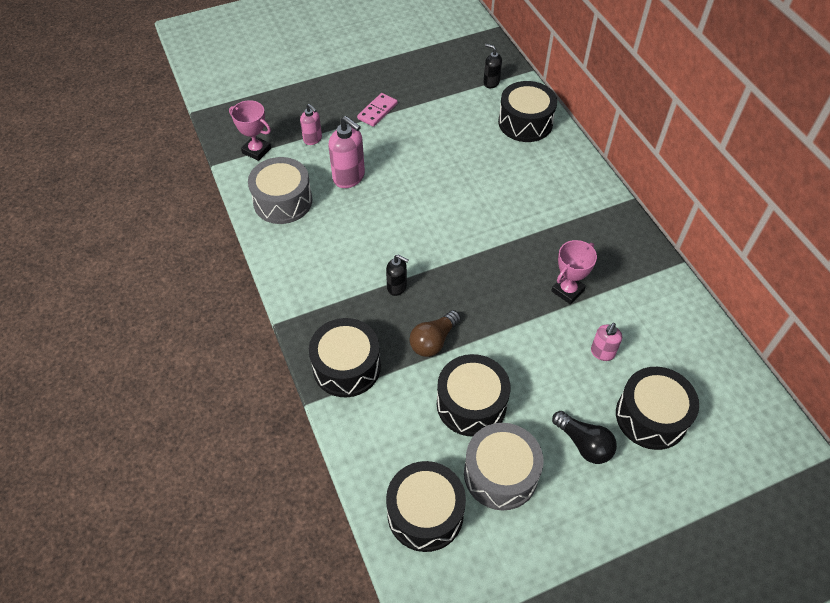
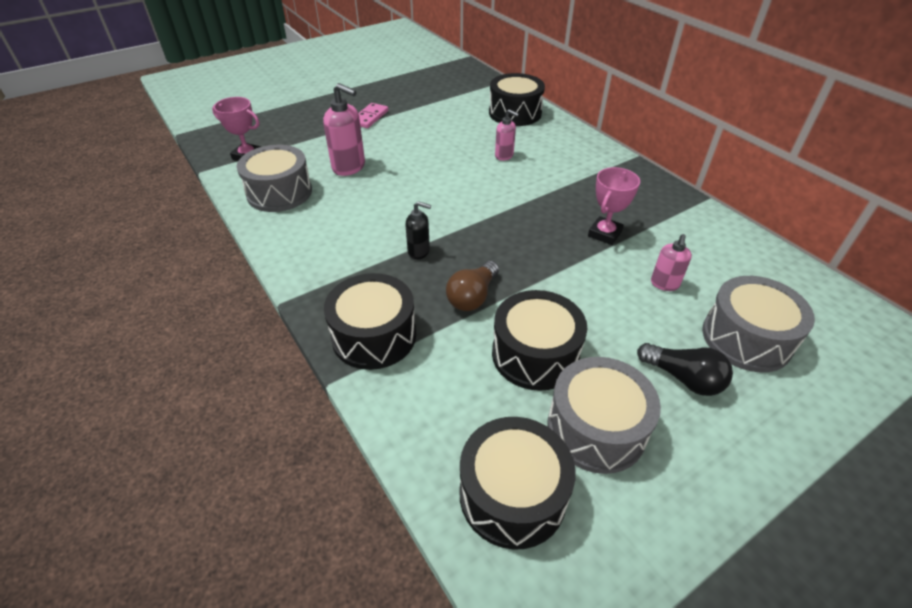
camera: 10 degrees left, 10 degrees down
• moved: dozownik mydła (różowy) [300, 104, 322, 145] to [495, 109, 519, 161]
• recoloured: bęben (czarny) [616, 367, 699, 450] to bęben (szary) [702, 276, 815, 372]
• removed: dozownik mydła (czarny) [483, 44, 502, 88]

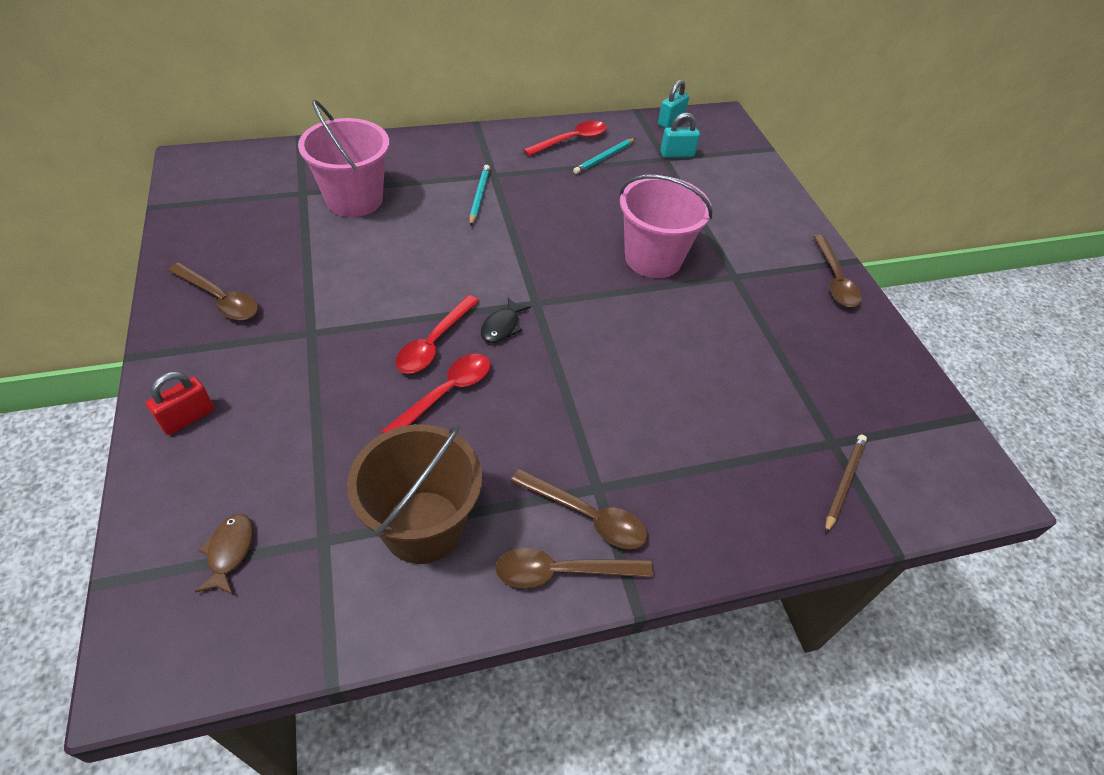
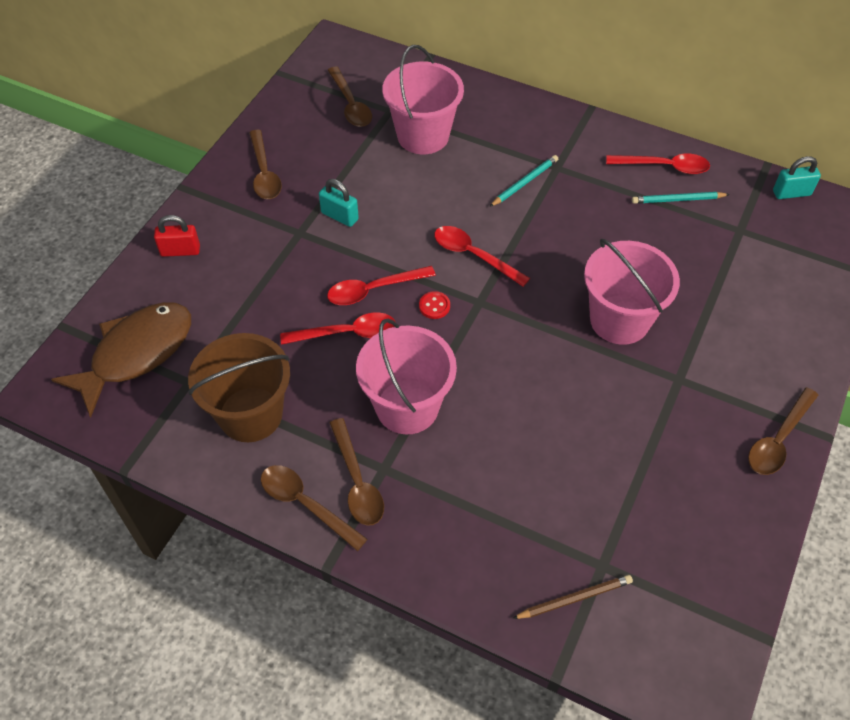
camera: 45 degrees right, 5 degrees up
• resized: ryba (brązowy) [195, 514, 253, 595] = [51, 302, 191, 418] x2.34
• moved: kłódka (turkusowy) [660, 113, 700, 158] to [319, 179, 359, 227]
• added: łyżka (brązowy) [328, 67, 372, 127]
• added: wiadro (różowy) [356, 318, 457, 434]
• replaced: ryba (czarny) [481, 297, 531, 343] to guzik (czerwony) [419, 291, 450, 319]
• added: łyżka (czerwony) [434, 226, 530, 287]

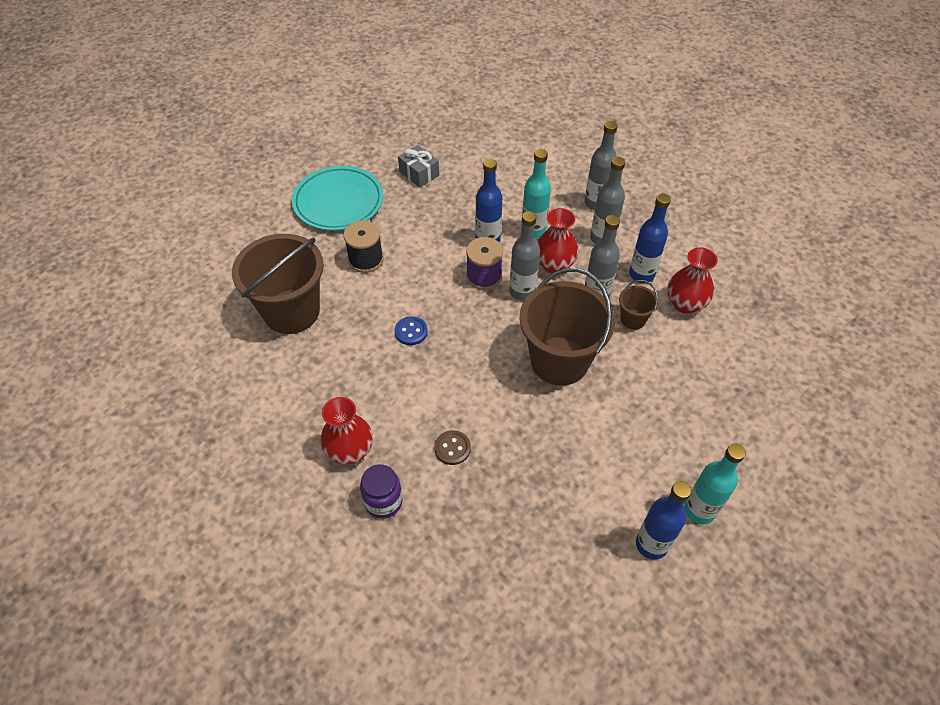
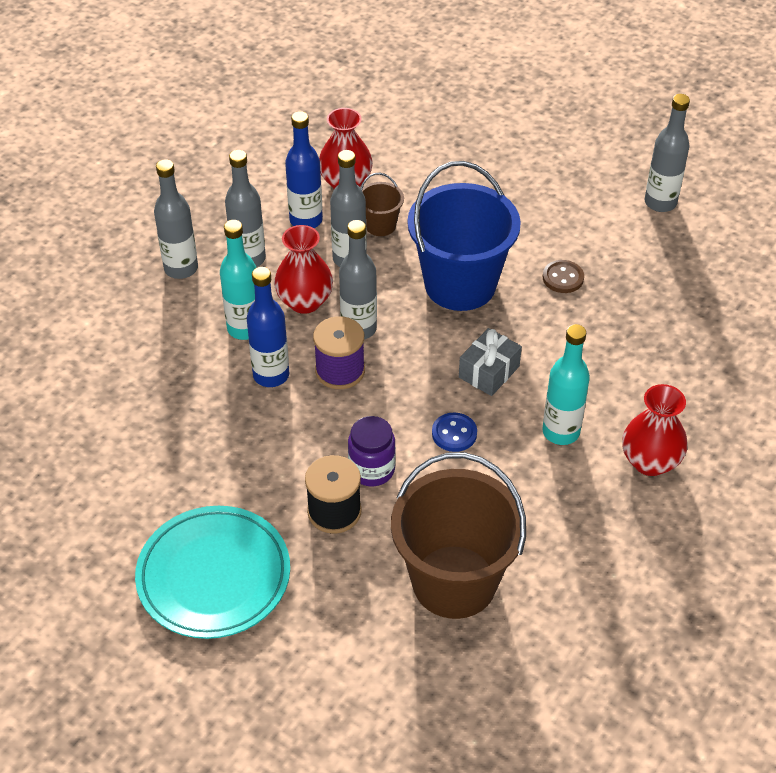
camera: 100 degrees left, 5 degrees down
• moved: słoik (fioletowy) [360, 464, 403, 519] to [348, 416, 396, 486]
• recoloured: wiadro (brązowy) [519, 268, 615, 386] to wiadro (niebieski) [408, 161, 521, 311]
• moved: prezent (szary) [398, 145, 439, 188] to [459, 328, 522, 396]
• moved: butelka (turkusowy) [684, 443, 746, 524] to [542, 324, 590, 445]
• moved: guzik (brązowy) [434, 430, 471, 465] to [543, 260, 584, 293]
• recoloured: butelka (niebieski) [636, 481, 691, 560] to butelka (szary) [644, 94, 690, 212]

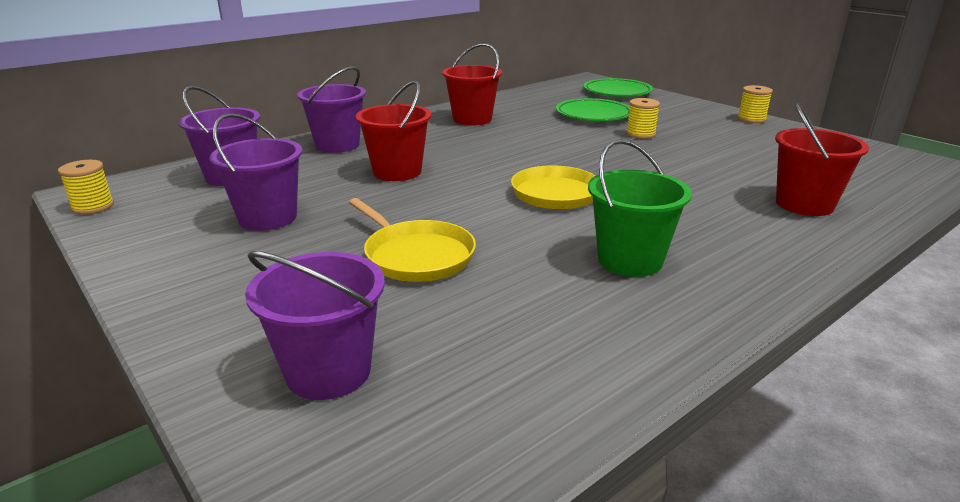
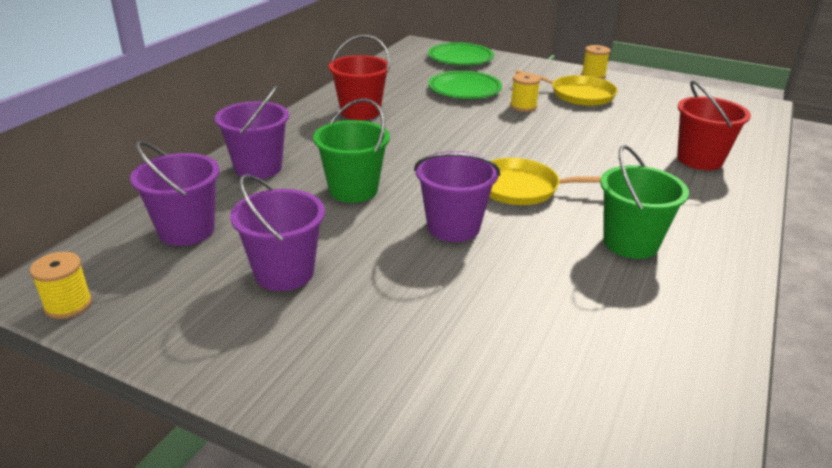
camera: 25 degrees left, 5 degrees up
• recoloured: wiadro (czerwony) [356, 81, 431, 181] to wiadro (zielony) [313, 98, 390, 203]
• moved: wiadro (fioletowy) [245, 251, 385, 400] to [414, 151, 500, 242]
• moved: patelnia (żółty) [349, 198, 476, 282] to [515, 70, 618, 106]

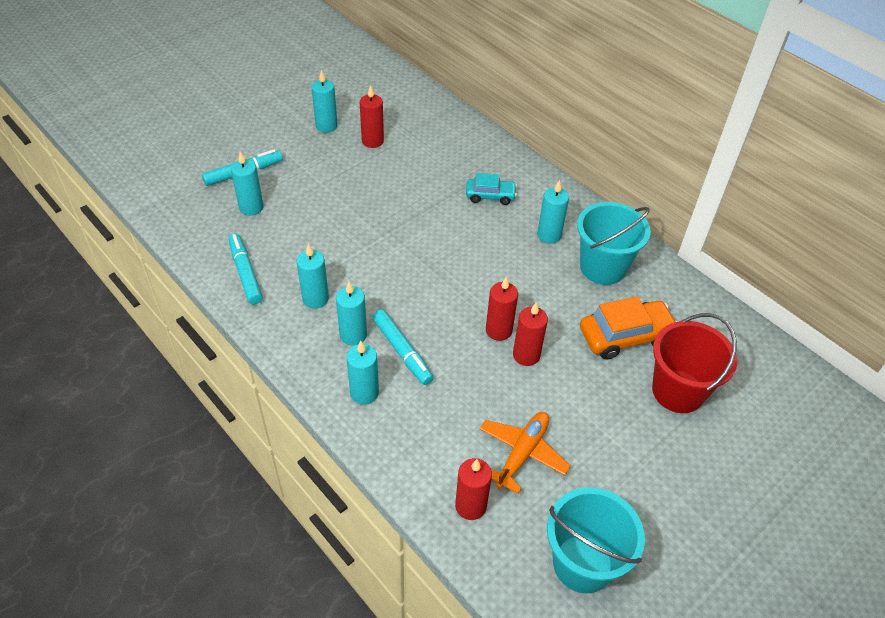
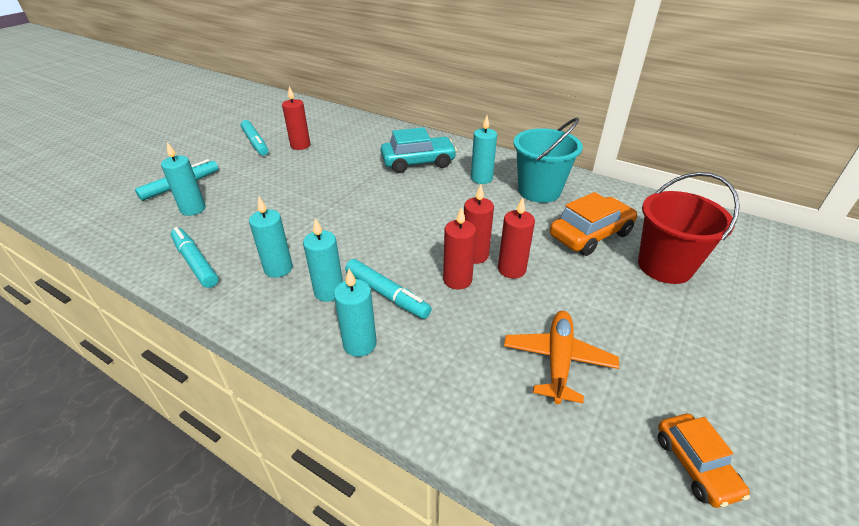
camera: 15 degrees left, 10 degrees down
• replaced: świeca (turkusowy) [311, 70, 338, 133] to flamaster (turkusowy) [240, 120, 268, 156]
• resized: samochód (turkusowy) [466, 173, 517, 205] = [380, 127, 457, 173] x1.61
• moved: świeca (czerwony) [455, 458, 492, 520] to [443, 207, 476, 289]
• replaced: wiadro (turkusowy) [547, 487, 645, 593] to samochód (pomarańczowy) [658, 414, 750, 508]

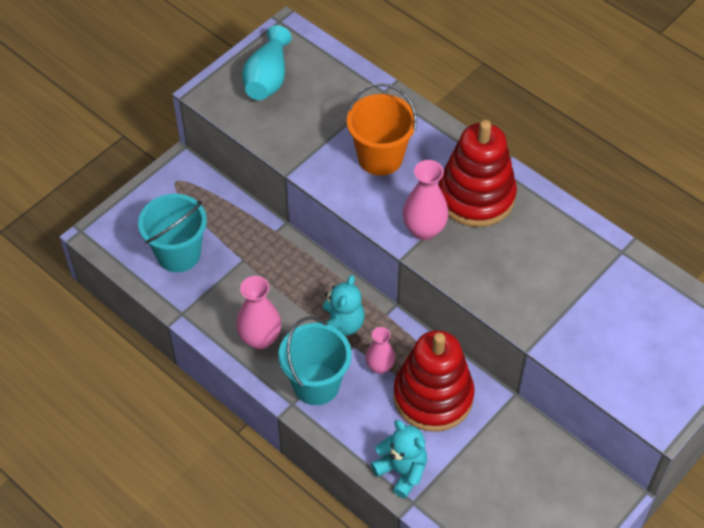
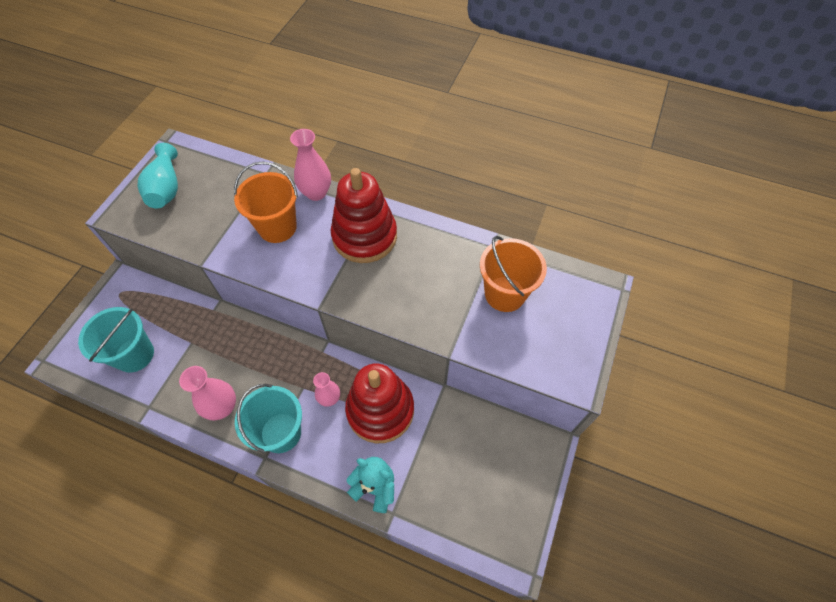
camera: 20 degrees left, 5 degrees up
• moved: wazon (różowy) [403, 160, 449, 240] to [290, 129, 331, 201]
• added: wiadro (pomarańczowy) [480, 236, 547, 312]
• removed: miś (turkusowy) [323, 275, 365, 335]

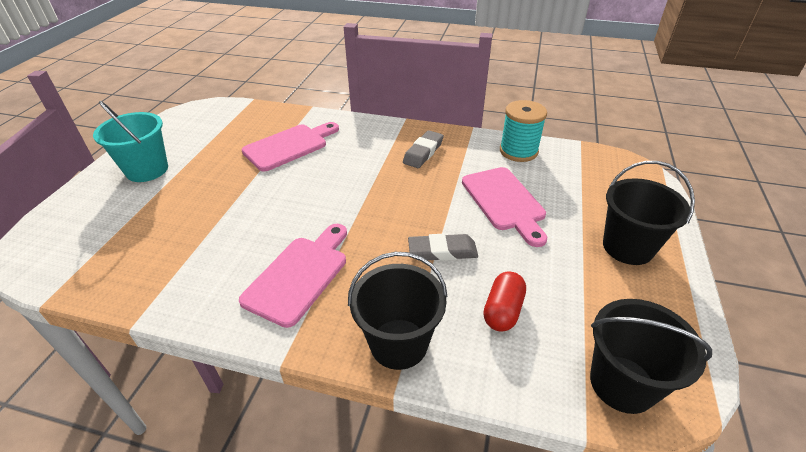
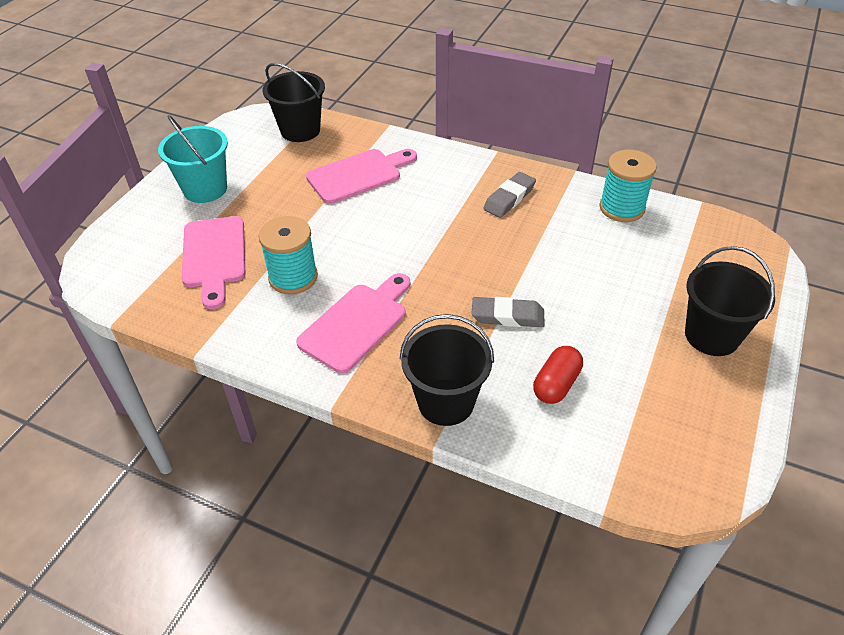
camera: 10 degrees right, 5 degrees up
• moved: deska do krojenia (różowy) [462, 167, 547, 247] to [182, 216, 245, 309]
• added: szpulka (turkusowy) [259, 216, 318, 294]
• moved: wiadro (czarny) [590, 299, 712, 414] to [263, 63, 325, 142]

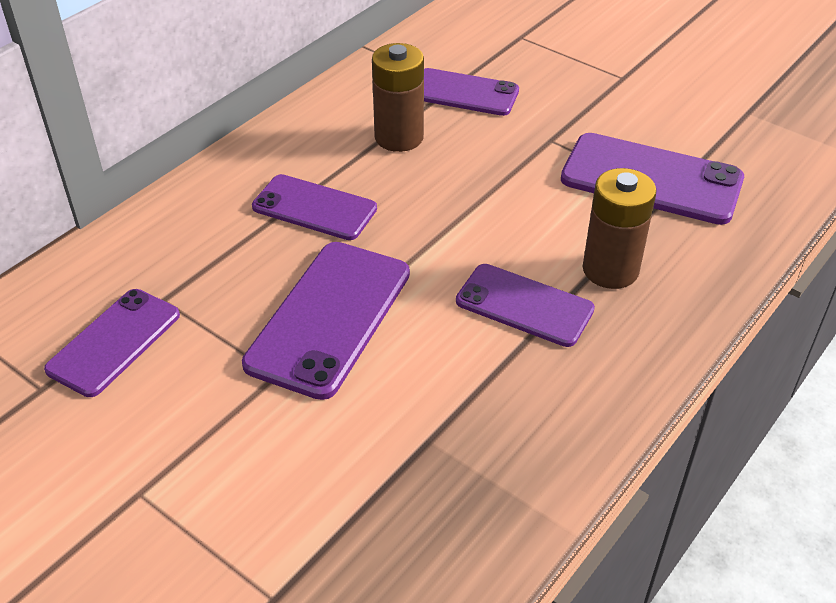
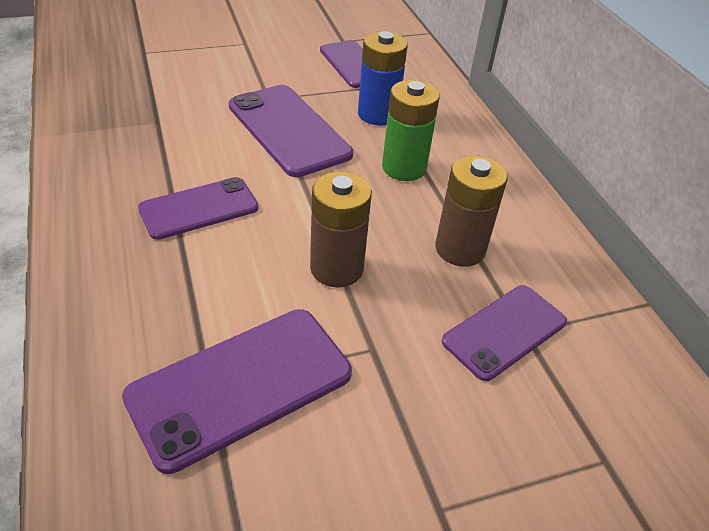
camera: 120 degrees right, 0 degrees up
• moved: bateria (brązowy) [583, 168, 657, 289] to [310, 172, 372, 287]
• added: bateria (niebieski) [358, 31, 408, 126]
• replaced: telefon (fioletowy) [252, 174, 377, 240] to bateria (zielony) [382, 80, 440, 181]

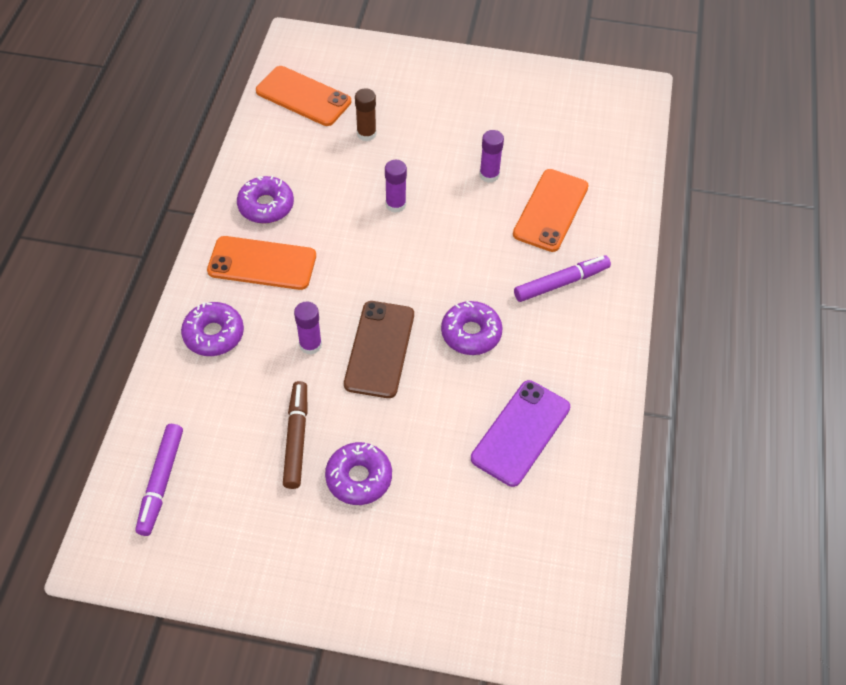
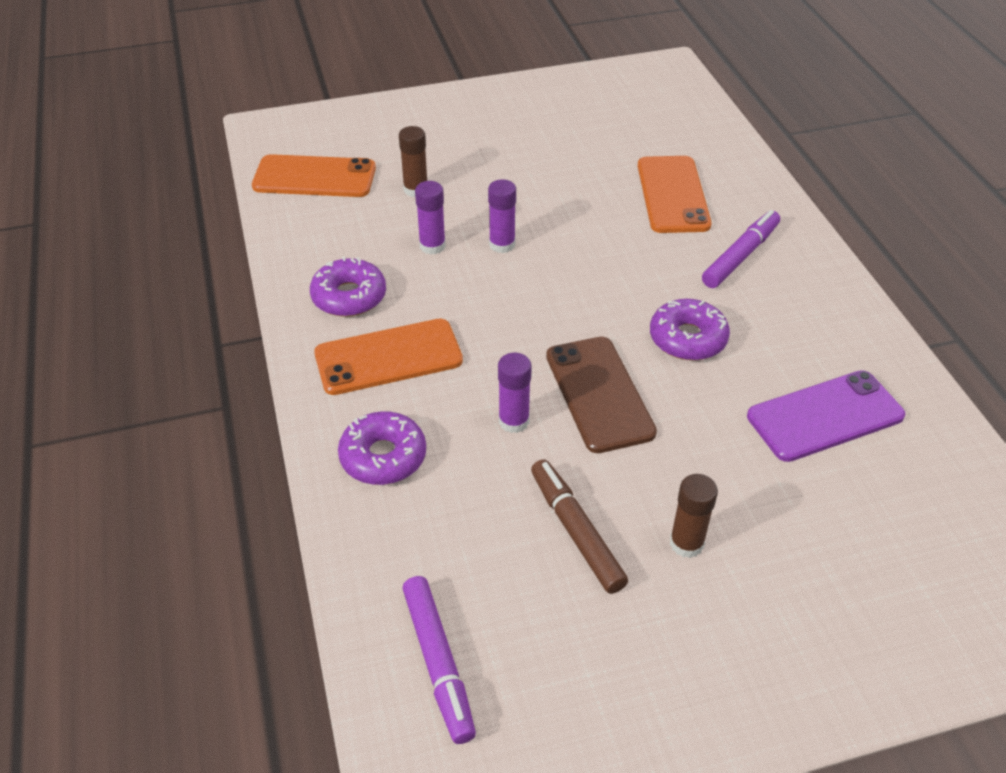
camera: 25 degrees left, 10 degrees down
• moved: klej w sztyfcie (fioletowy) [479, 130, 504, 183] to [415, 181, 446, 255]
• replaced: donut (fioletowy) [325, 442, 392, 505] to klej w sztyfcie (brązowy) [670, 474, 718, 558]
• turned: telefon (fioletowy) [471, 380, 570, 487] = [747, 370, 905, 462] 60 degrees clockwise

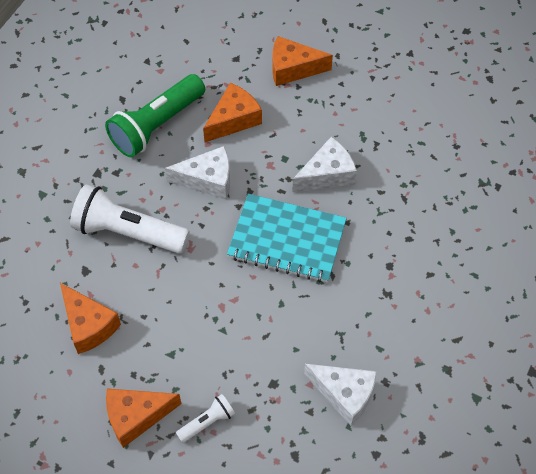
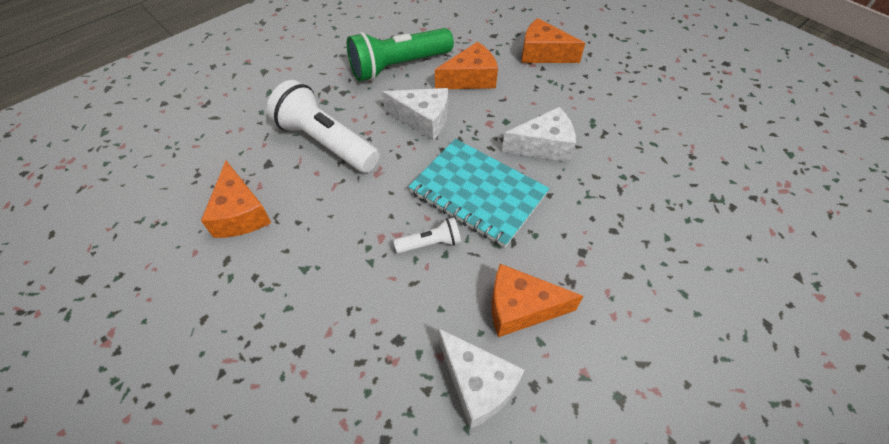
camera: 20 degrees right, 5 degrees down
• moved: latarka (biały) [176, 394, 235, 443] to [394, 217, 461, 253]
• moved: ser (pomarańczowy) [106, 389, 181, 448] to [492, 264, 583, 337]

